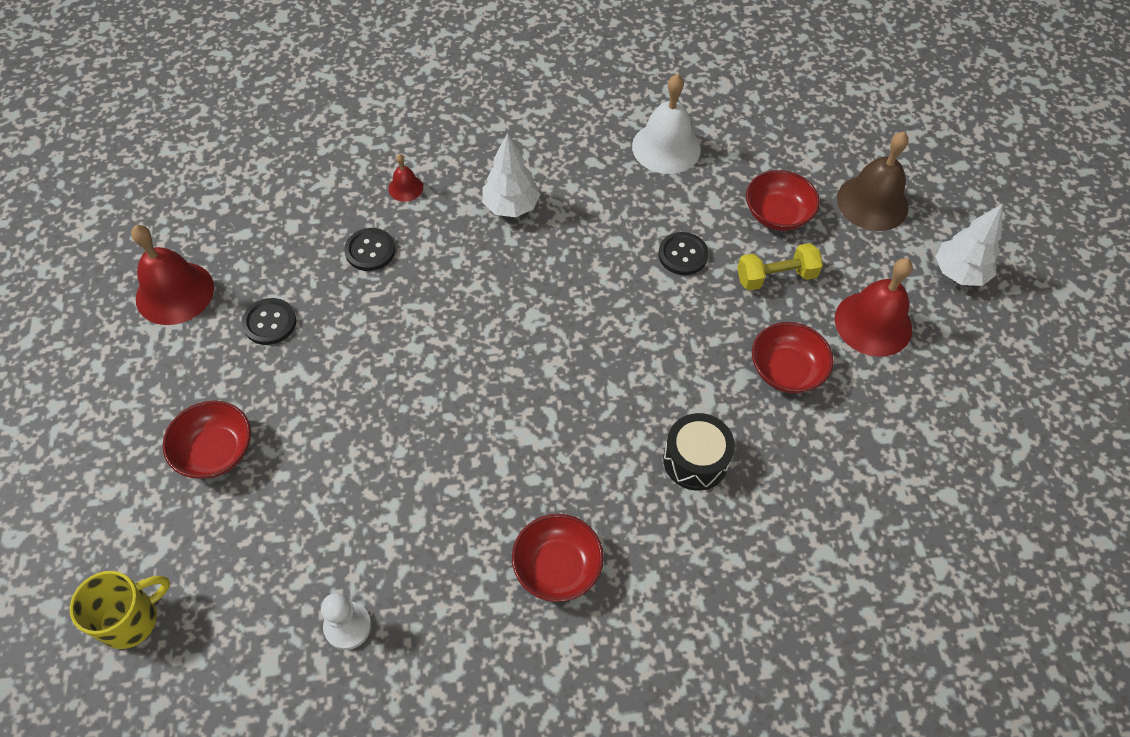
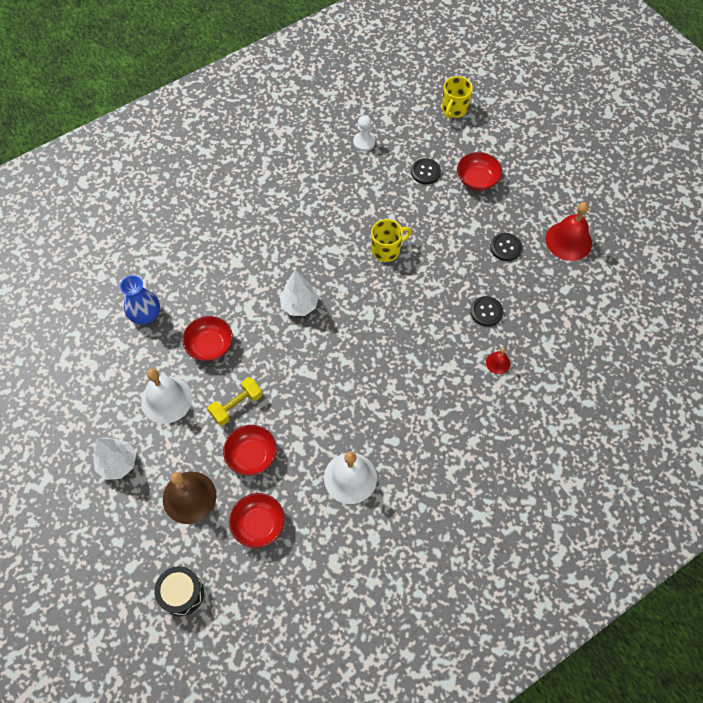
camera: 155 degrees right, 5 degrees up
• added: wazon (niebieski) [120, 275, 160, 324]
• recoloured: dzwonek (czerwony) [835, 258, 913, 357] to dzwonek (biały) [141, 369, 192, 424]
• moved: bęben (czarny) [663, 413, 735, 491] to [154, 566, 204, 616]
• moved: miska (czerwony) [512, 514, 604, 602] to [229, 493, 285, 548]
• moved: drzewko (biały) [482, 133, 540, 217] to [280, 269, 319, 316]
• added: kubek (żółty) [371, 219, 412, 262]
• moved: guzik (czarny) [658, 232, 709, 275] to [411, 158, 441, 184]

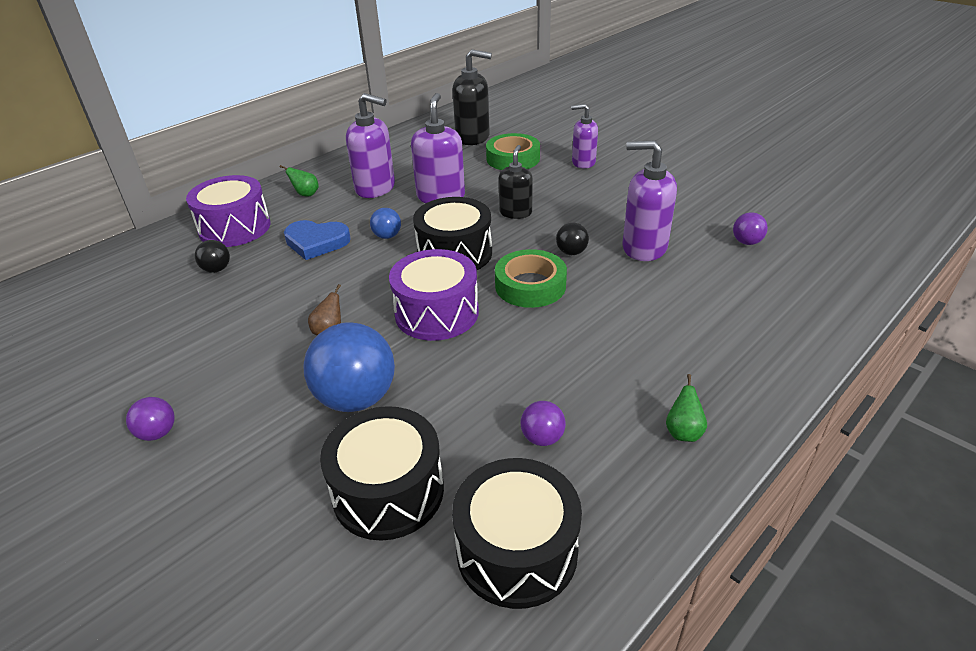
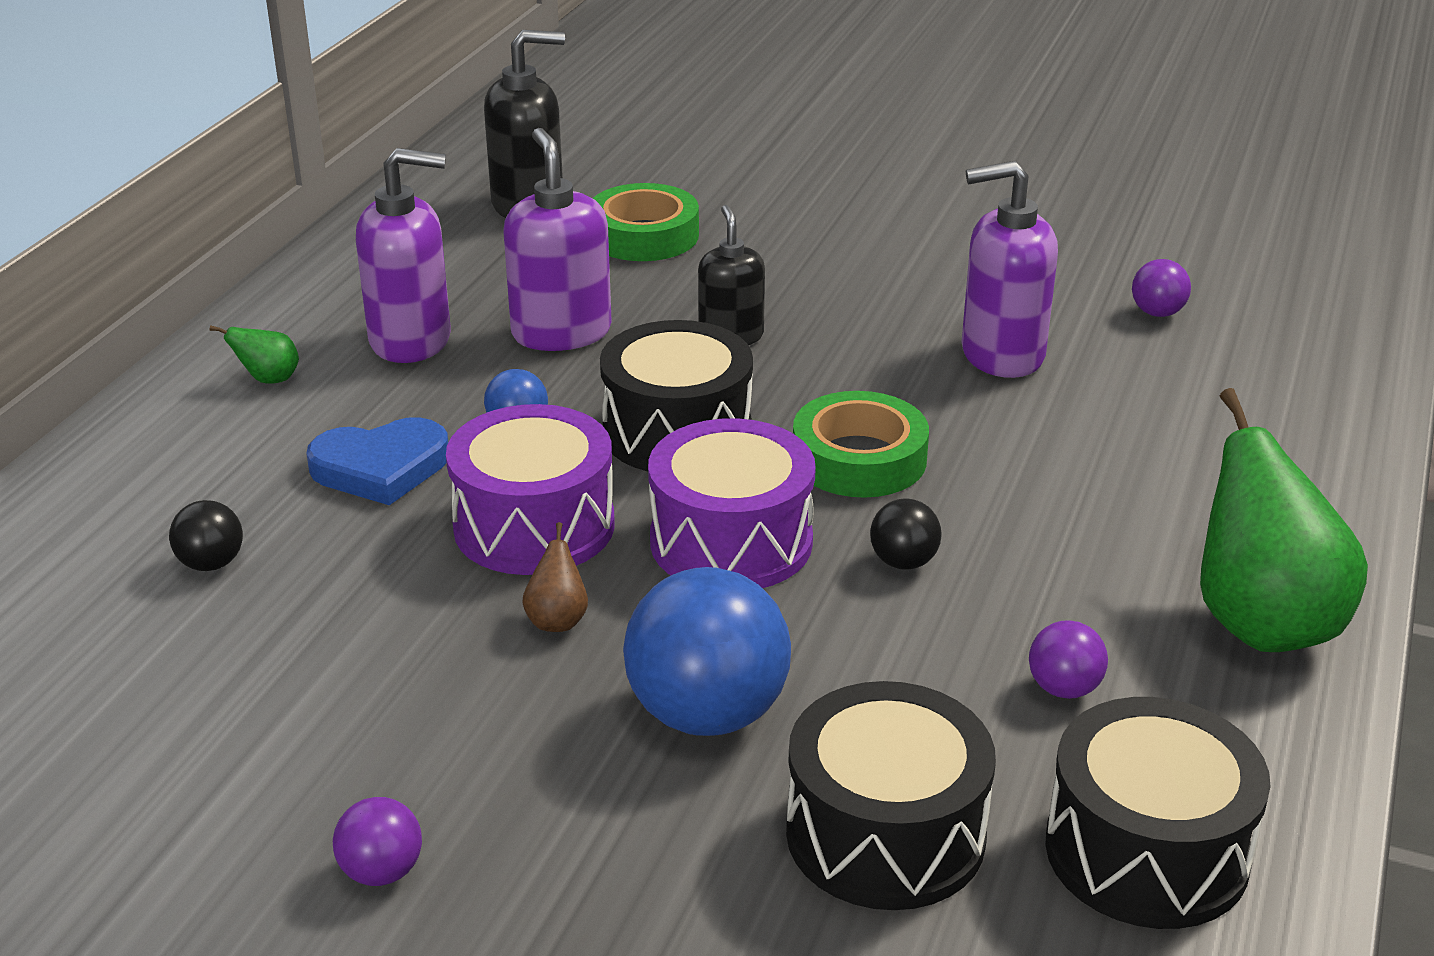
camera: 25 degrees left, 5 degrees down
• moved: bęben (fioletowy) [186, 175, 271, 247] to [446, 404, 615, 575]
• moved: piłka (czarny) [556, 223, 589, 255] to [870, 499, 941, 570]
• resized: gruszka (zielony) [666, 374, 707, 442] = [1200, 388, 1368, 652] x2.41
• removed: dozownik mydła (fioletowy) [571, 104, 598, 168]

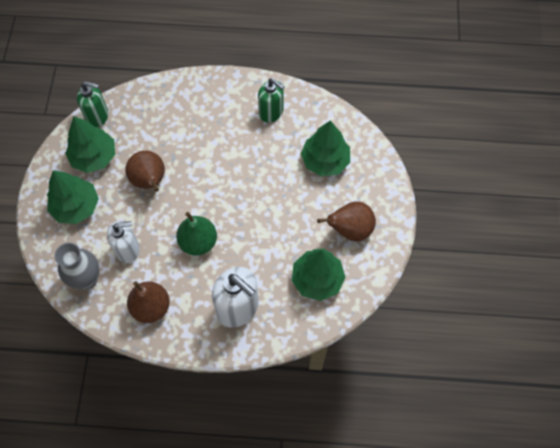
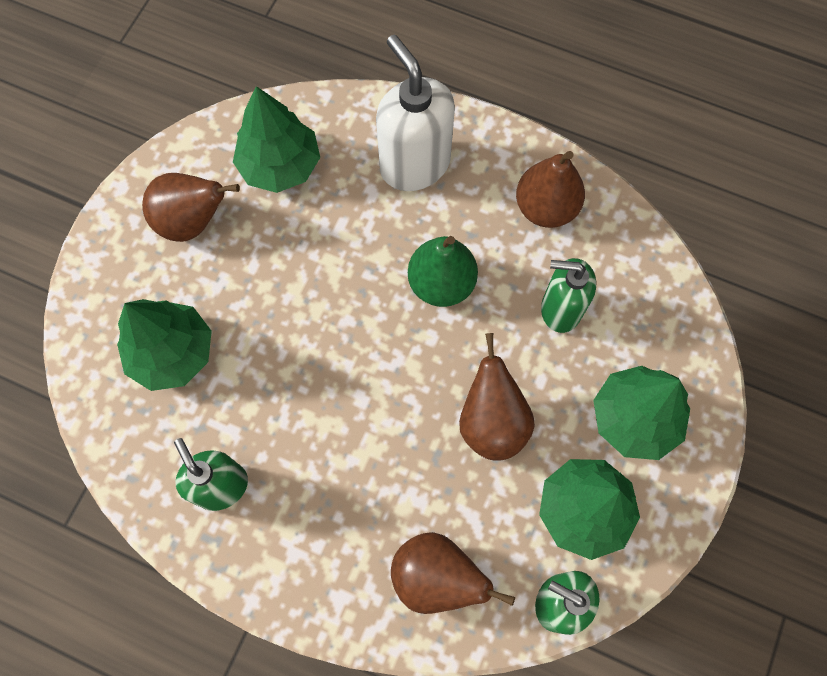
camera: 160 degrees left, 5 degrees up
• added: gruszka (brązowy) [391, 532, 515, 614]
• recoloured: dozownik mydła (biały) [107, 221, 140, 263] to dozownik mydła (zielony) [541, 258, 596, 333]
• removed: wazon (szary) [55, 242, 99, 289]

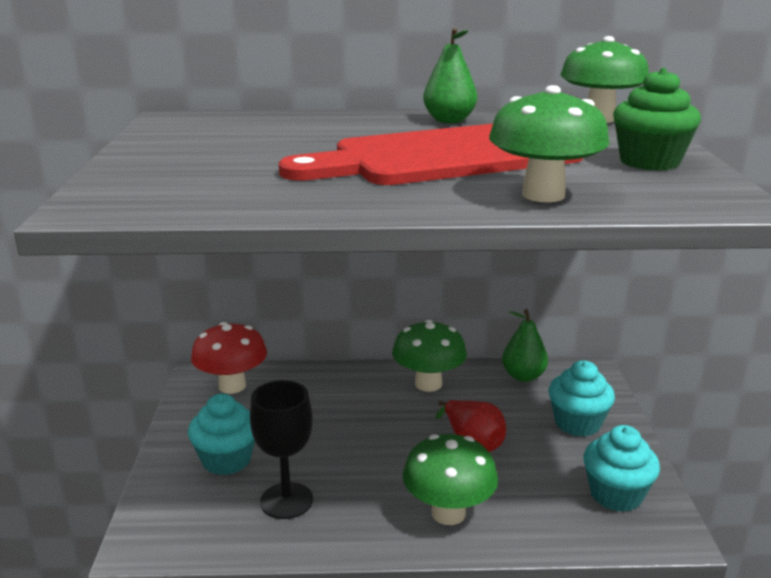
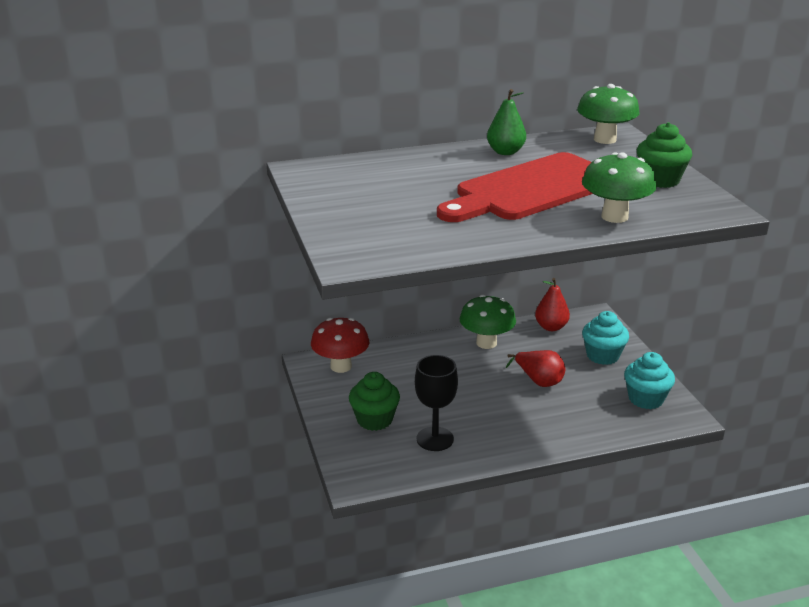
camera: 15 degrees left, 5 degrees up
• recoloured: muffinka (turkusowy) [188, 394, 255, 475] to muffinka (zielony) [349, 372, 400, 431]
• recoloured: gruszka (zielony) [502, 309, 548, 382] to gruszka (czerwony) [535, 278, 570, 331]
• removed: grzyb (zielony) [403, 434, 498, 525]

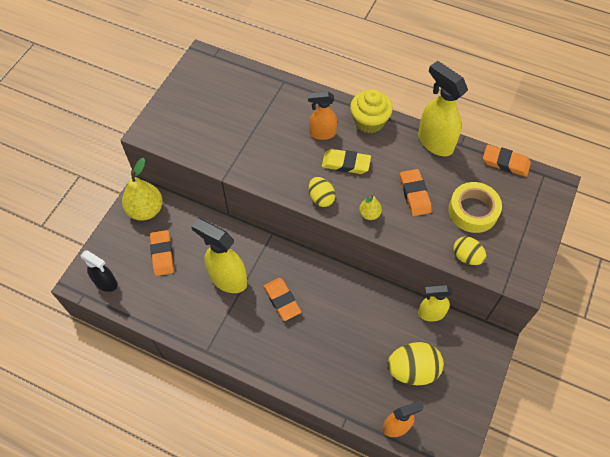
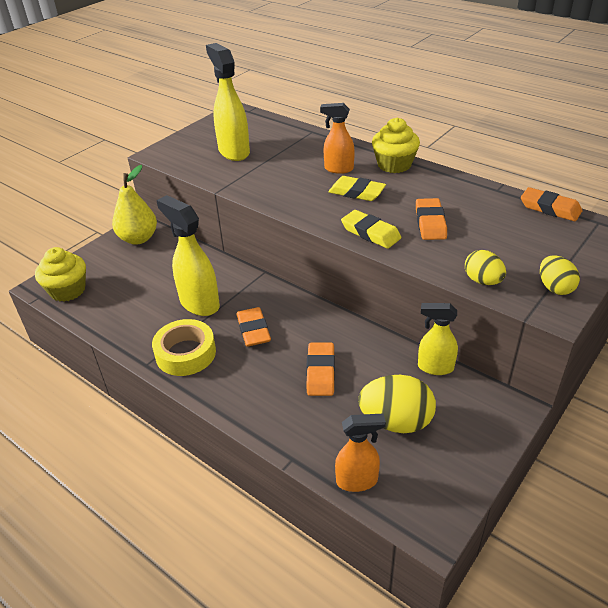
camera: 15 degrees right, 20 degrees down
• replaced: spryskiwacz (czarny) [80, 250, 117, 292] to muffinka (żółty) [35, 247, 86, 302]
• moved: taśma klejąca (żółty) [448, 182, 502, 233] to [152, 319, 216, 376]
• moved: spryskiwacz (żółty) [418, 61, 468, 156] to [206, 43, 250, 161]
• moved: gumka do mazania (pomarańczowy) [150, 230, 174, 276] to [307, 343, 335, 396]
• replaced: gruszka (żółty) [359, 195, 382, 220] to gumka do mazania (żółty) [341, 210, 402, 249]
• moved: jajko (żółty) [309, 177, 335, 207] to [540, 255, 580, 295]

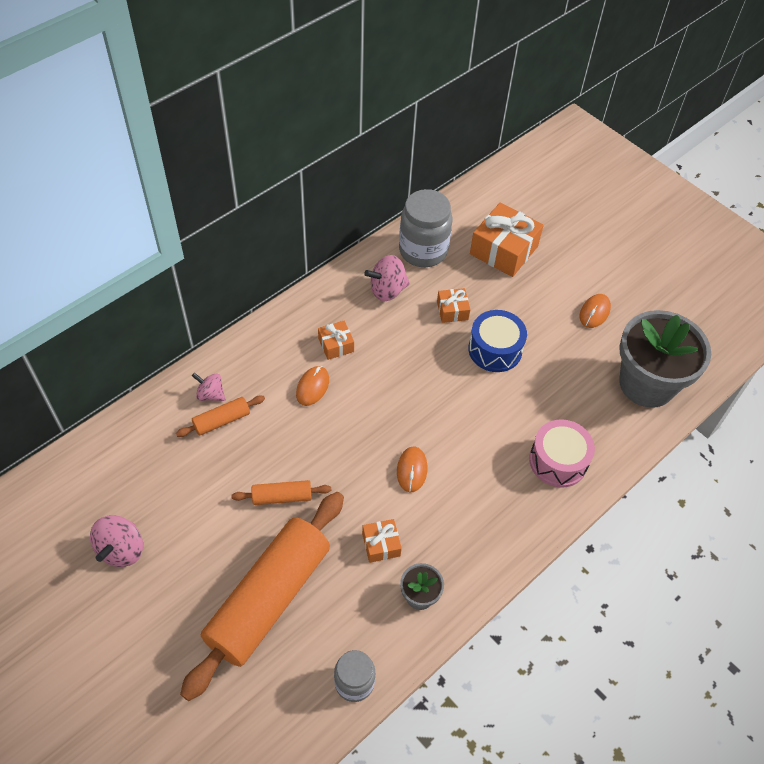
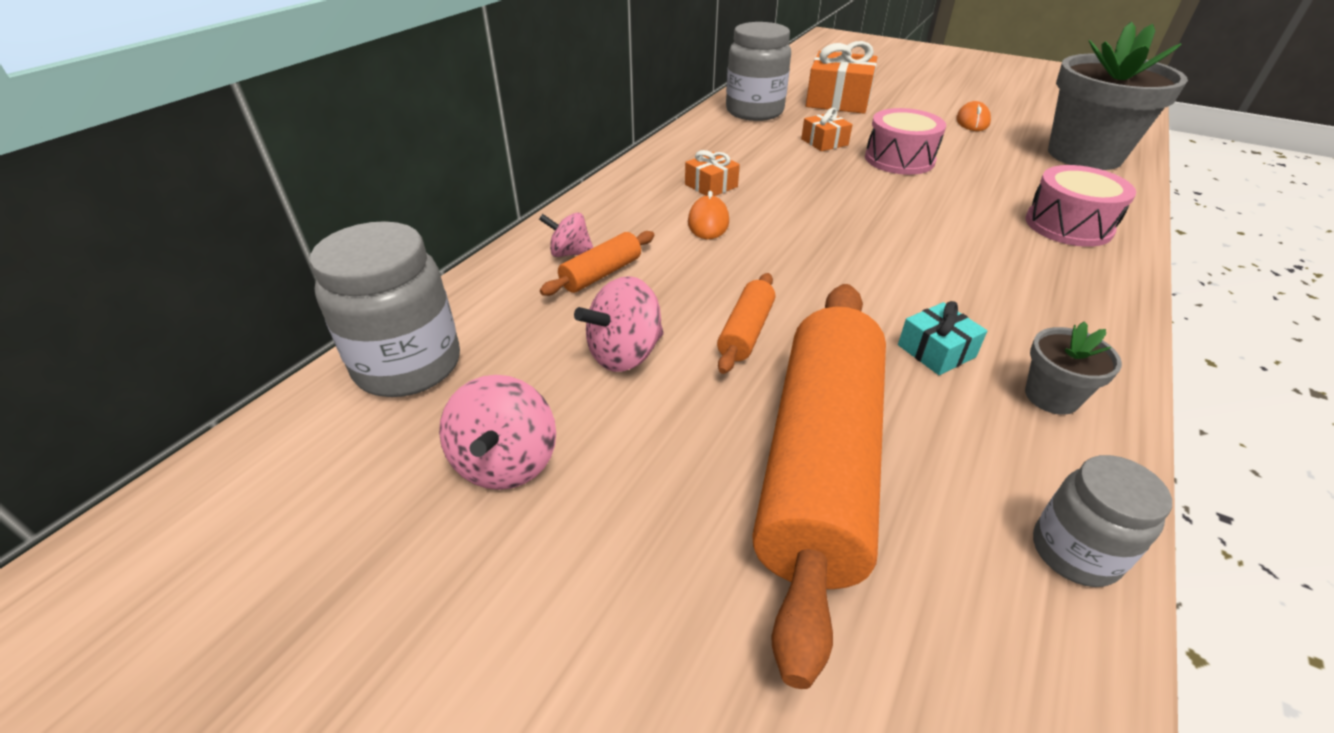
camera: 15 degrees left, 15 degrees down
• added: słoik (szary) [310, 221, 460, 397]
• moved: bączek (różowy) [364, 255, 410, 301] to [574, 276, 664, 372]
• turned: wałek do ciasta (pomarańczowy) [231, 480, 332, 505] = [717, 273, 775, 374] 45 degrees counterclockwise
• recoloured: bęben (niebieski) [468, 310, 527, 372] to bęben (różowy) [865, 108, 946, 175]
• recoloured: prezent (pomarańczowy) [362, 519, 402, 563] to prezent (turkusowy) [898, 301, 987, 375]
• removed: myszka (pomarańczowy) [397, 447, 427, 492]

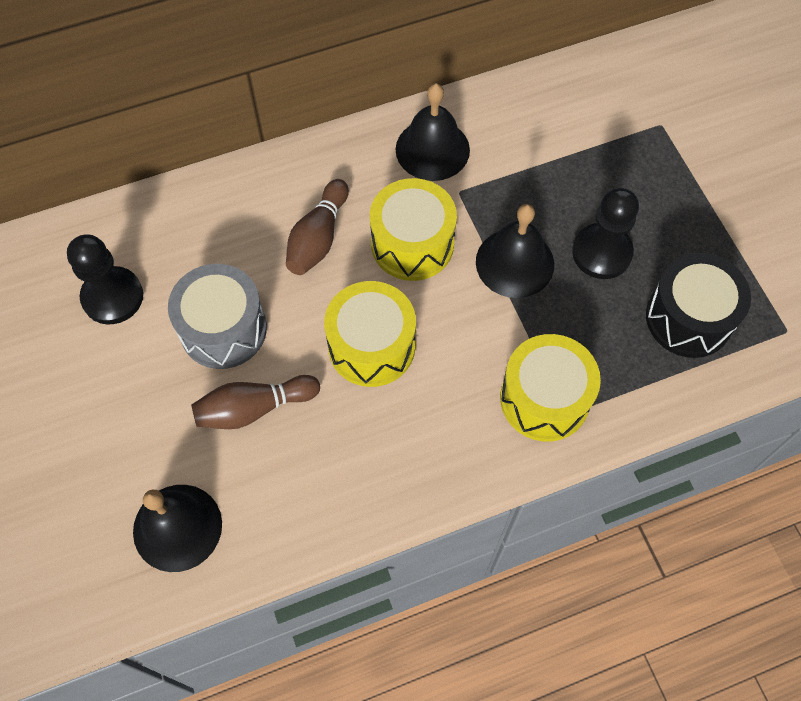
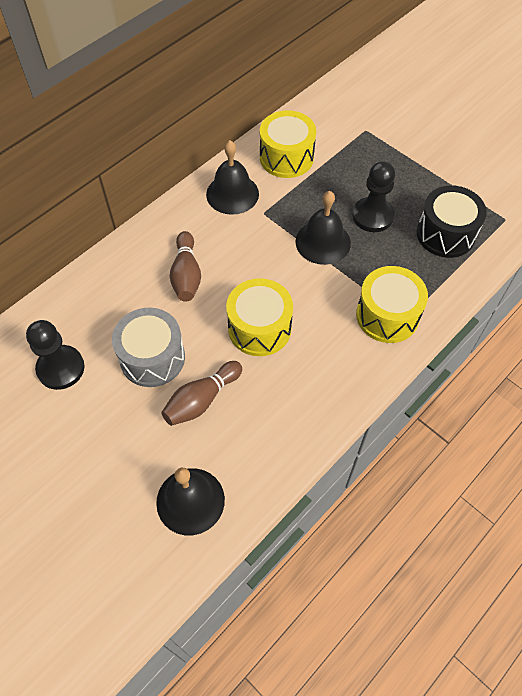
camera: 25 degrees left, 5 degrees down
• moved: bęben (żółty) [370, 178, 457, 281] to [260, 110, 316, 178]

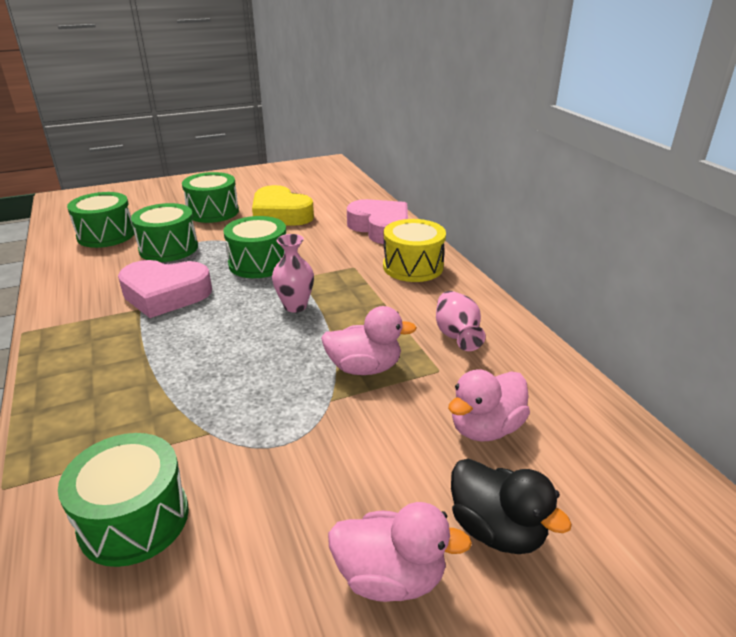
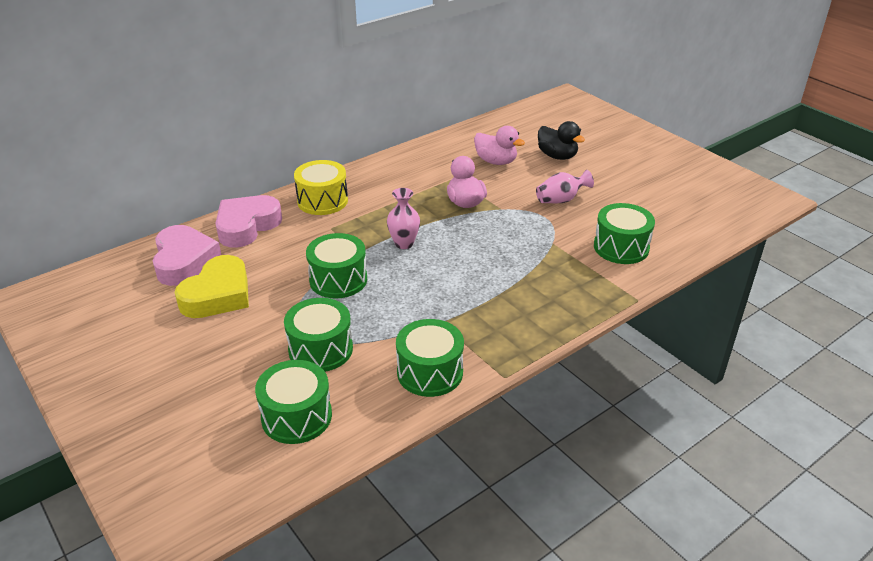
camera: 105 degrees left, 5 degrees up
• moved: serce (różowy) [118, 260, 212, 318] to [153, 225, 221, 286]
• moved: bęben (zielony) [182, 172, 239, 223] to [396, 319, 464, 397]
• moved: wazon (różowy) [436, 291, 486, 351] to [536, 170, 594, 203]
• turned: kaczka (czarny) [451, 459, 572, 554] = [538, 121, 585, 160] 105 degrees clockwise
• removed: kaczka (różowy) [328, 502, 472, 602]

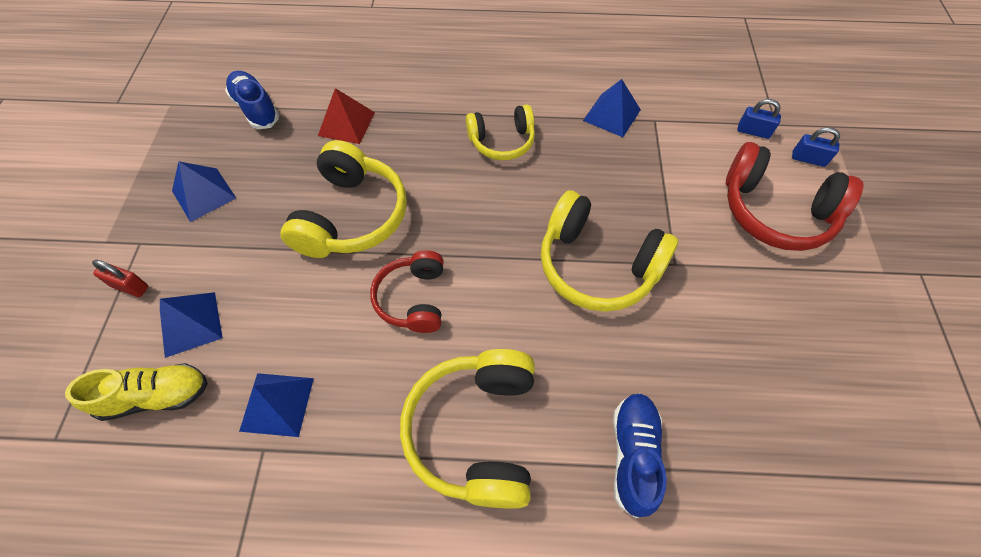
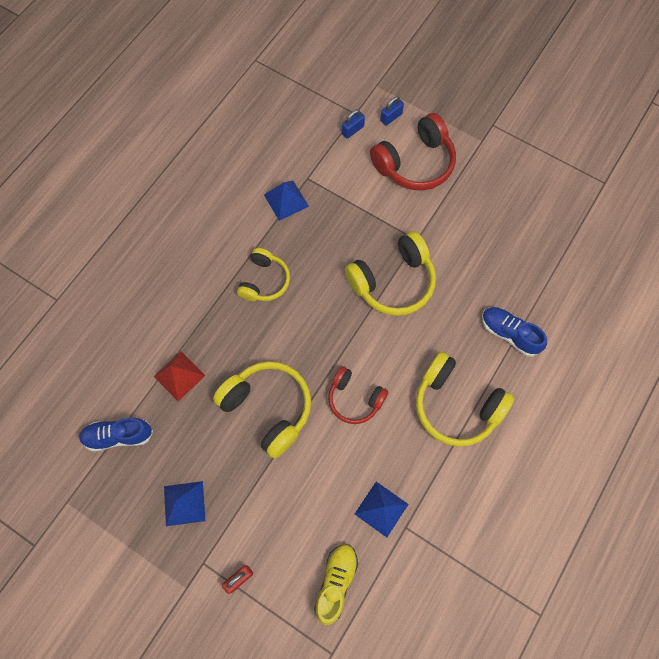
camera: 60 degrees left, 10 degrees up
• removed: piramida (niebieski) [160, 292, 223, 358]

